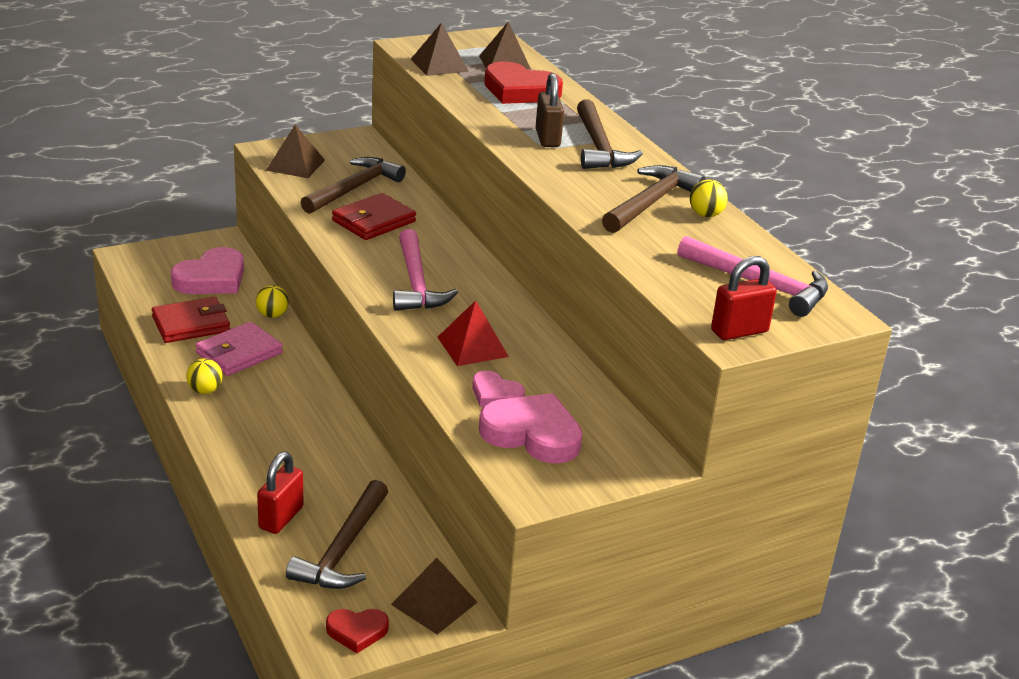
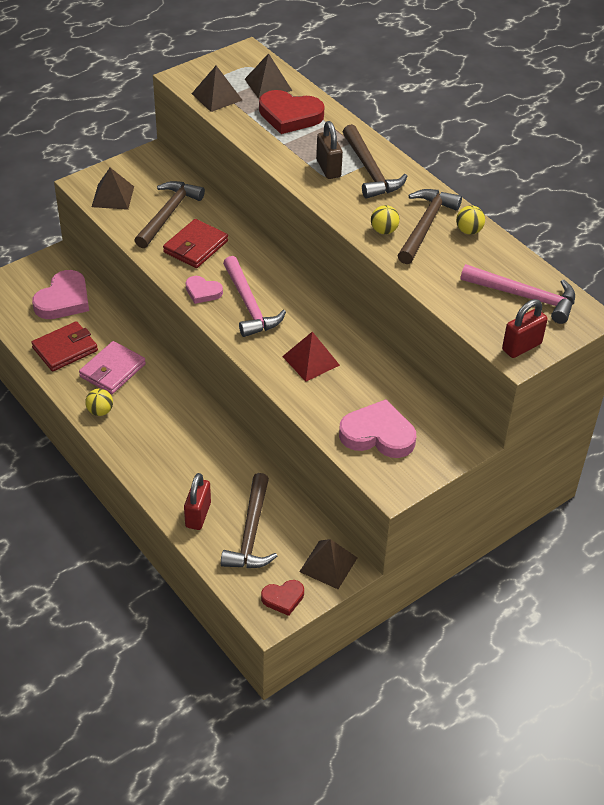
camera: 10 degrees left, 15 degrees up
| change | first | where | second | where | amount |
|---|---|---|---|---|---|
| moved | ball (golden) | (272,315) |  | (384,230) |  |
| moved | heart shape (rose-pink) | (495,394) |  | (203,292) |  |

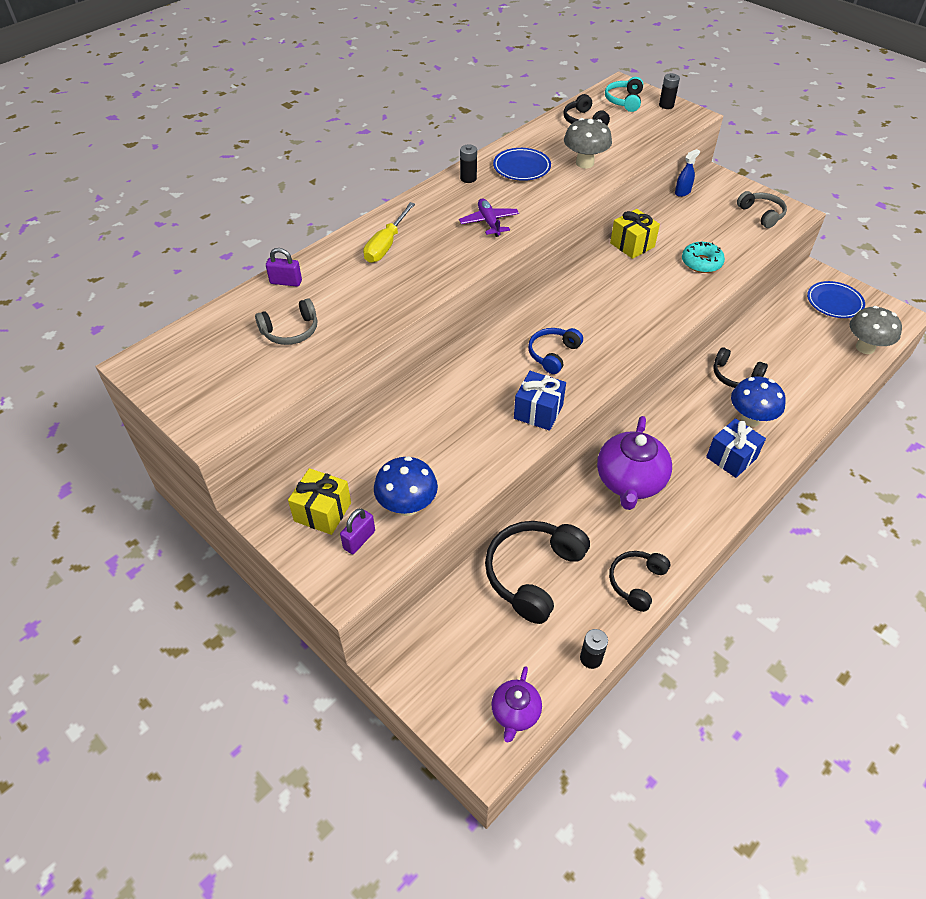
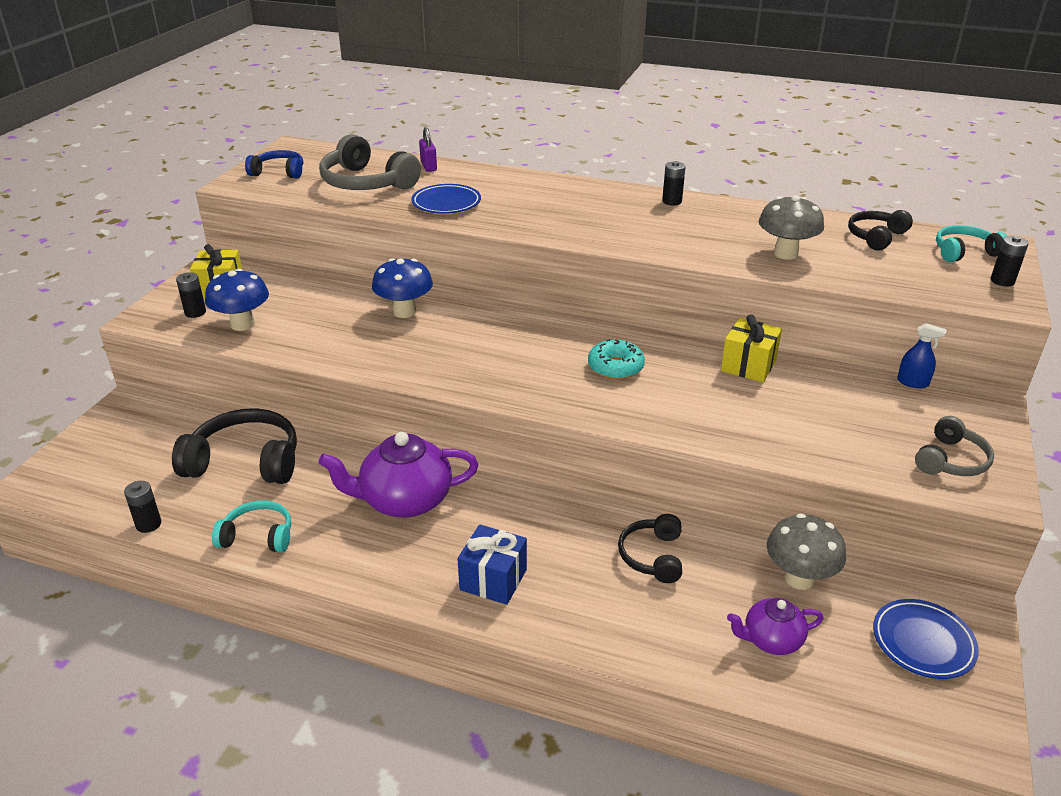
camera: 65 degrees right, 15 degrees down
| change | first | where | second | where | amount |
|---|---|---|---|---|---|
| moved | plate (blue) | (521,168) |  | (446,203) |  |
| removed | plane (royal purple) | (489,222) |  |  |  |
| removed | hand screwdriver (golden) | (386,245) |  |  |  |
| moved | doughnut (aqua) | (701,263) |  | (615,367) |  |
| resized | headset (grey) | (291,331) |  | (366,183) | x1.70 |
| moved | fungus (grey) | (865,347) |  | (799,578) |  |
| moved | headset (blue) | (553,354) |  | (278,172) |  |
| removed | present (blue) | (538,412) |  |  |  |
| moved | fungus (blue) | (750,419) |  | (404,312) |  |
| replaced | lock (royal purple) | (359,540) | power cell (jet-black) | (195,312) |  |
| recoloured | headset (jet-black) | (636,582) | headset (aqua) | (258,536) |  |
| moved | teapot (royal purple) | (515,713) |  | (771,640) |  |

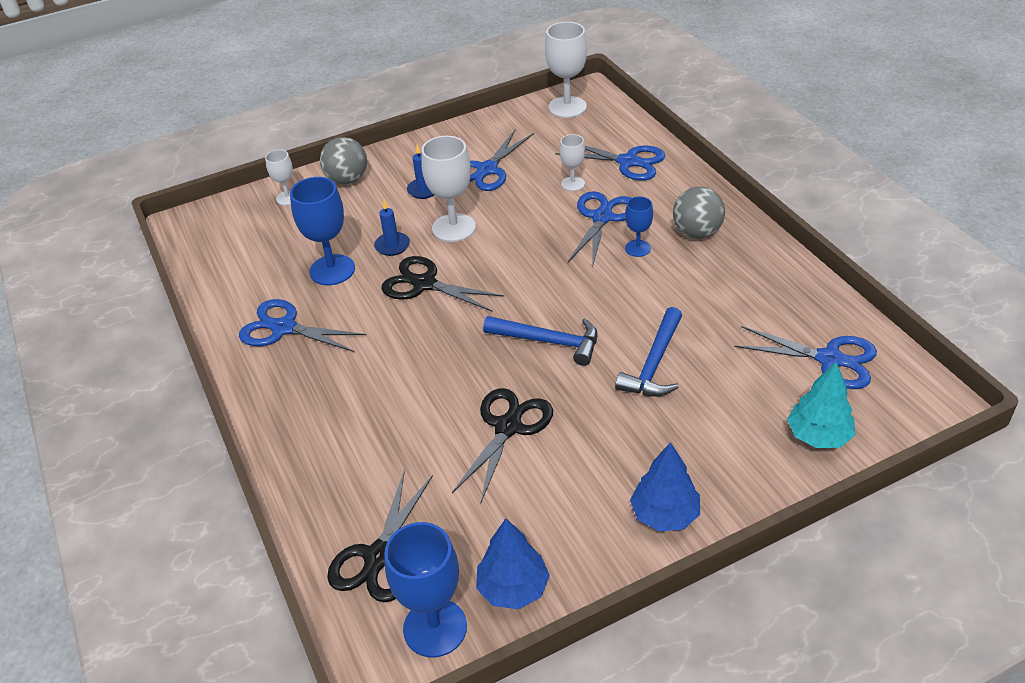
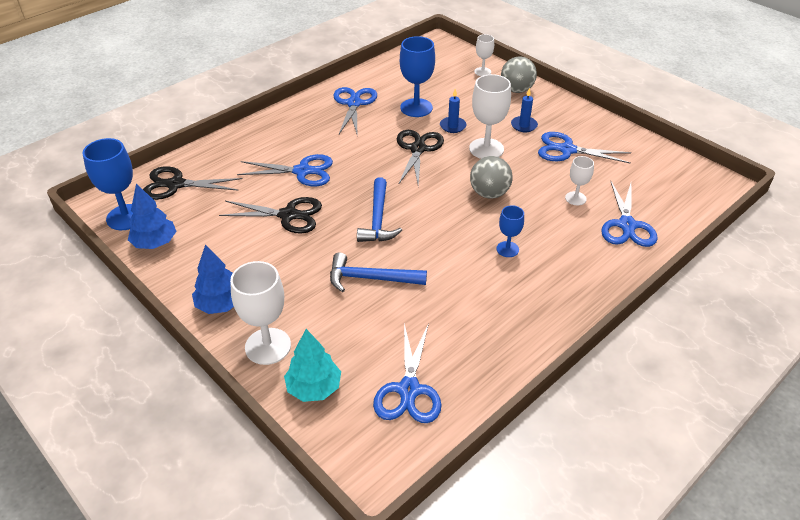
camera: 70 degrees right, 0 degrees up
| change | first | where | second | where | amount |
|---|---|---|---|---|---|
| moved | wine glass (pure white) | (567,107) |  | (268,346) |  |
| moved | ball (grey) | (697,232) |  | (489,193) |  |
| moved | shears (blue) | (602,217) |  | (302,171) |  |

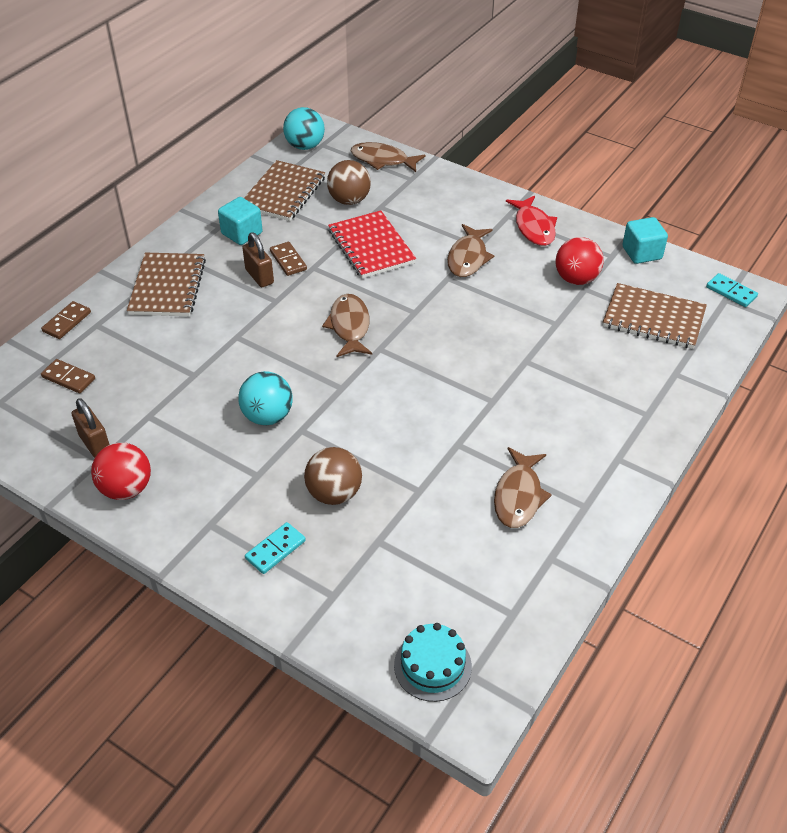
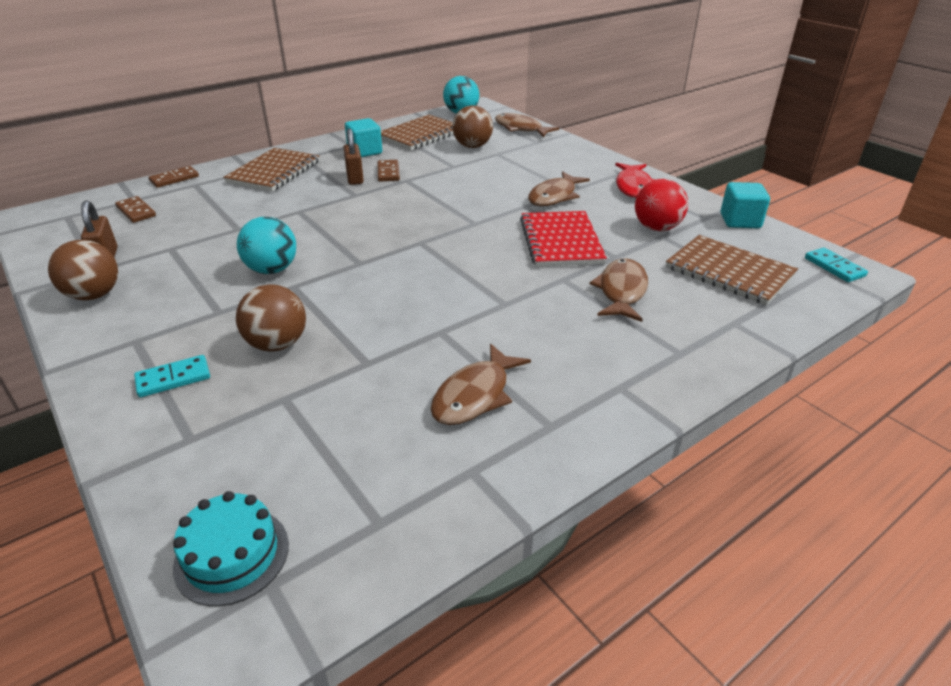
camera: 20 degrees right, 10 degrees down
| change | first | where | second | where | amount |
|---|---|---|---|---|---|
| moved | notepad (crimson) | (371,247) |  | (561,241) |  |
| moved | fish (russet) | (349,326) |  | (621,291) |  |
| recoloured | ball (crimson) | (126,489) | ball (russet) | (94,295) |  |

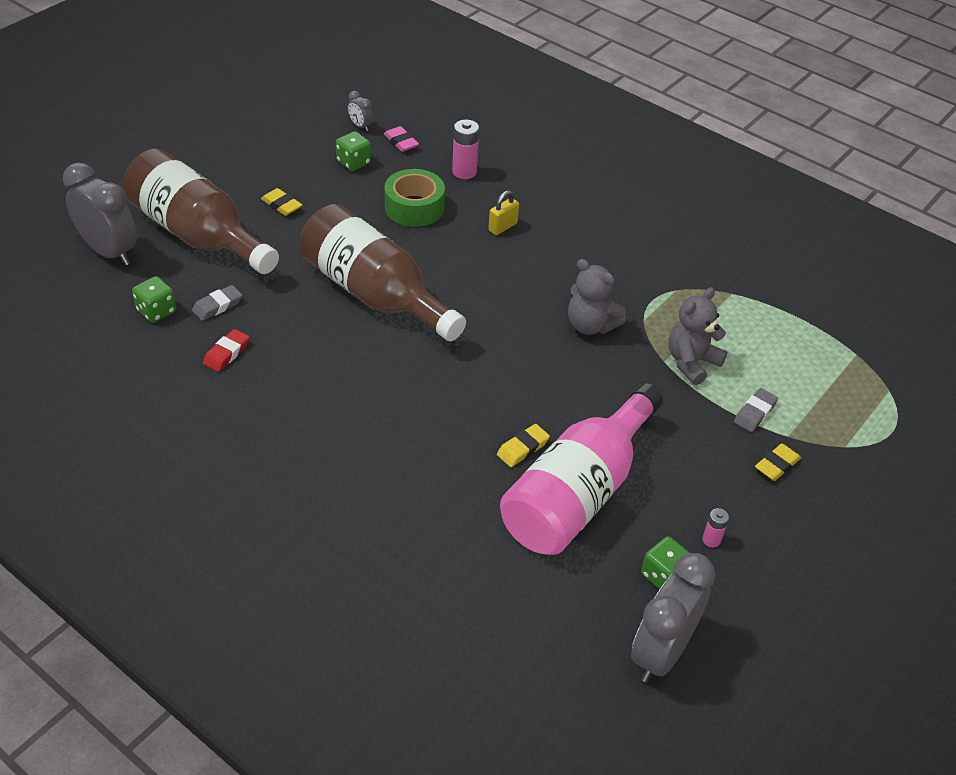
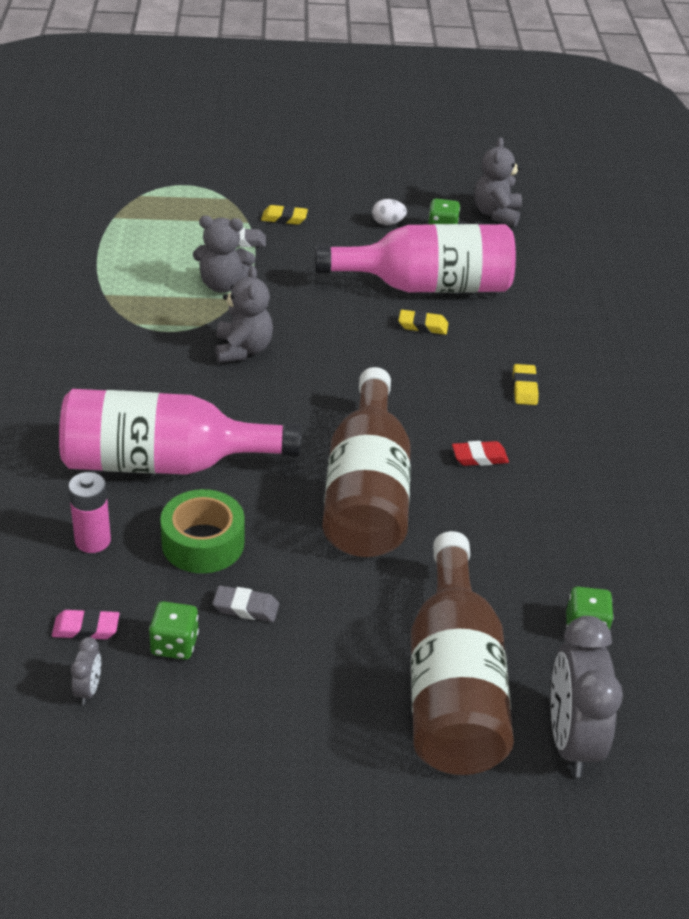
camera: 130 degrees left, 5 degrees down
| change | first | where | second | where | amount |
|---|---|---|---|---|---|
| turned | gum eraser (rose-pink) | (401,142) |  | (86,628) | 75 degrees clockwise |
| moved | gum eraser (golden) | (281,205) |  | (524,388) |  |
| replaced | lock (golden) | (502,227) | bottle (rose-pink) | (163,463) |  |
| moved | gum eraser (grey) | (217,306) |  | (246,607) |  |
| moved | gum eraser (crimson) | (226,353) |  | (479,457) |  |
| replaced | power cell (rose-pink) | (711,540) | egg (pure white) | (387,223) |  |
| replaced | clock (grey) | (661,652) | teddy (grey) | (496,214) |  |

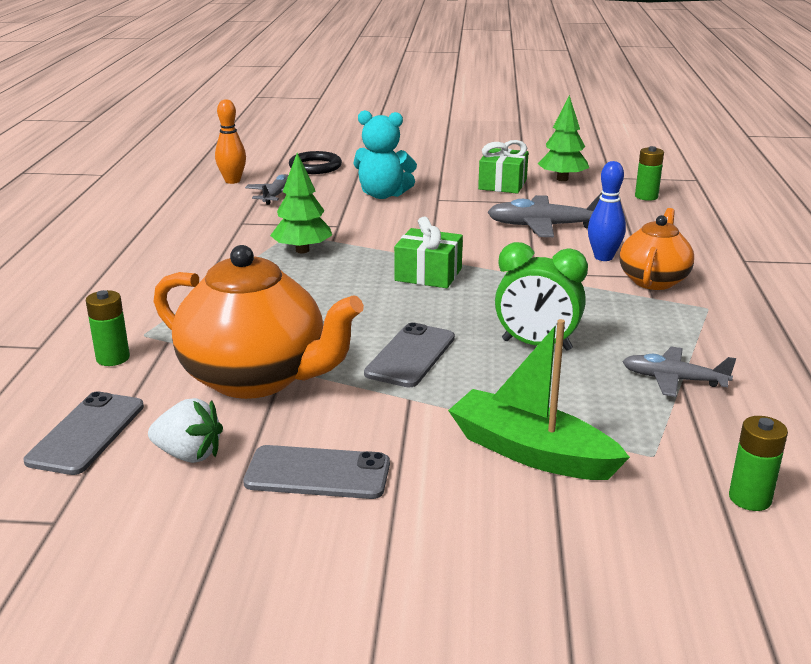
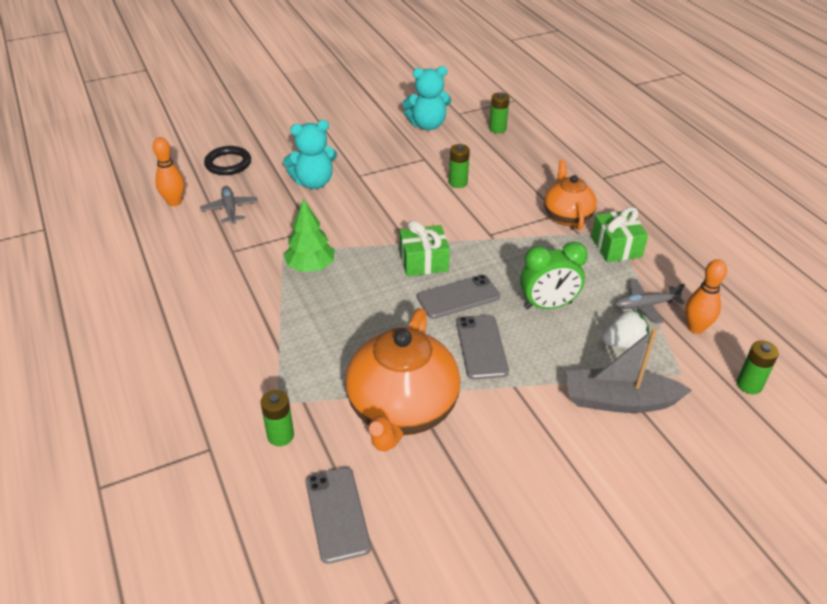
camera: 30 degrees left, 15 degrees up
| change | first | where | second | where | amount |
|---|---|---|---|---|---|
| replaced | fir tree (green) | (562,179) | teddy (aqua) | (427,125) |  |
| moved | present (green) | (502,184) |  | (616,247) |  |
| removed | bowling pin (blue) | (603,257) |  |  |  |
| replaced | plane (grey) | (545,226) | power cell (green) | (458,183) |  |
| turned | teapot (bright orange) | (256,378) |  | (402,410) | 105 degrees clockwise |
| recoloured | sailboat (green) | (531,452) | sailboat (grey) | (619,401) |  |
| moved | strawberry (pure white) | (189,454) |  | (624,344) |  |
| moved | mobile phone (grey) | (318,473) |  | (458,297) |  |
| added |  |  | bowling pin (bright orange) | (695,328) |  |

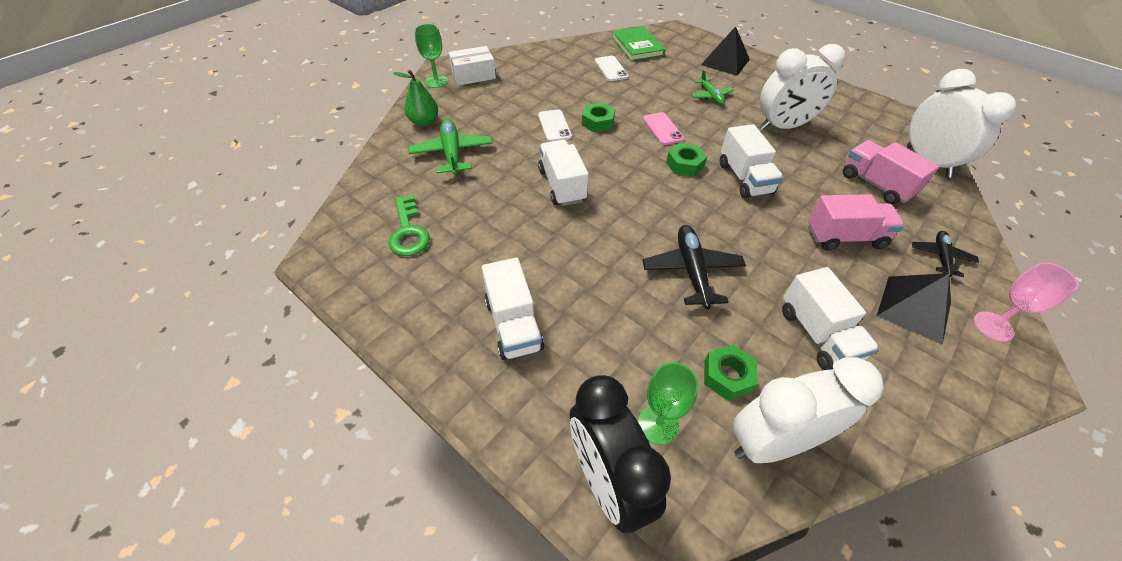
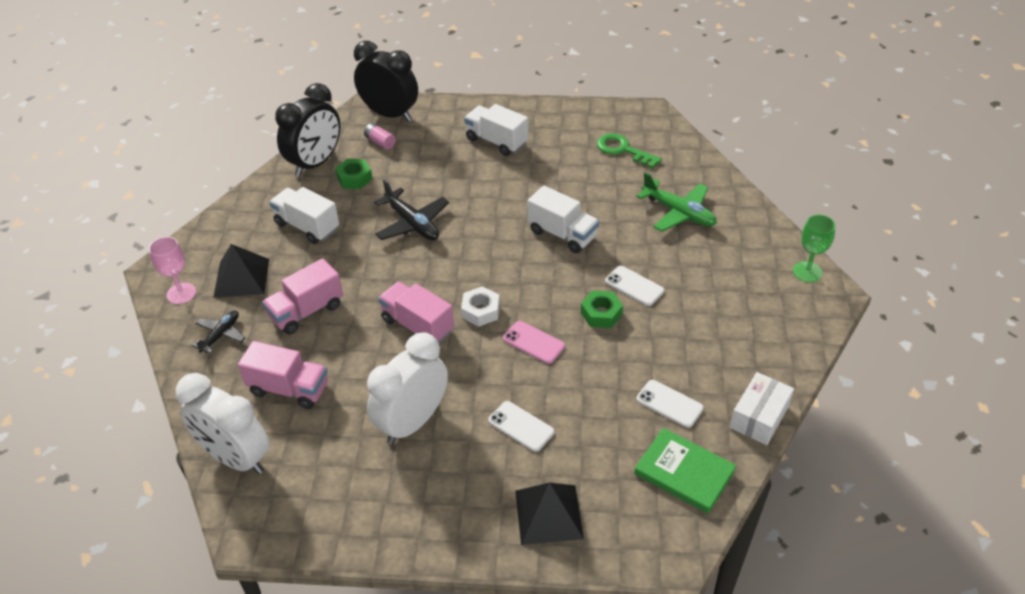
camera: 145 degrees right, 5 degrees down
| change | first | where | second | where | amount |
|---|---|---|---|---|---|
| moved | package (pure white) | (473,75) |  | (759,417) |  |
| removed | toy pear (green) | (424,122) |  |  |  |
| replaced | plane (green) | (710,96) | mobile phone (pure white) | (521,426) |  |
| recoloured | toy truck (pure white) | (744,178) | toy truck (rose-pink) | (417,326) |  |
| recoloured | hexagon nut (green) | (685,164) | hexagon nut (pure white) | (480,311) |  |
| turned | plane (jet-black) | (941,257) |  | (221,335) | 135 degrees counterclockwise |
| recoloured | clock (pure white) | (773,442) | clock (jet-black) | (315,163) |  |
| replaced | wine glass (green) | (658,424) | power cell (rose-pink) | (380,142) |  |

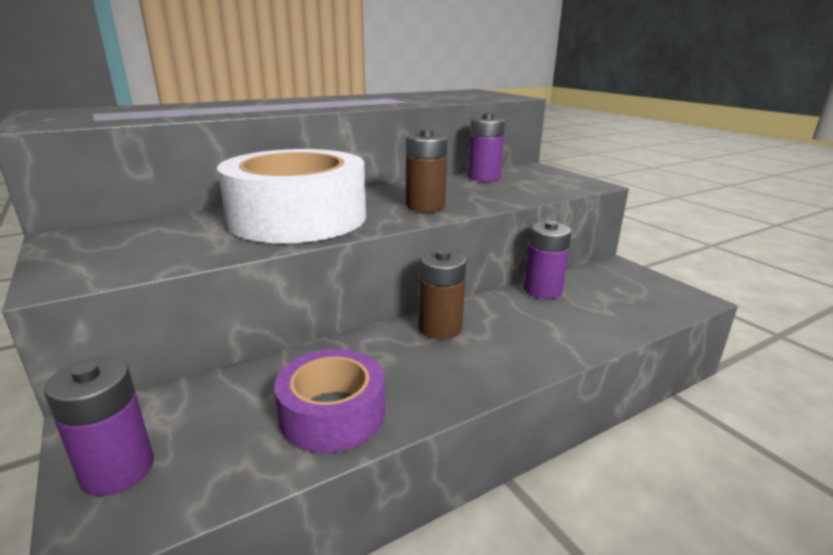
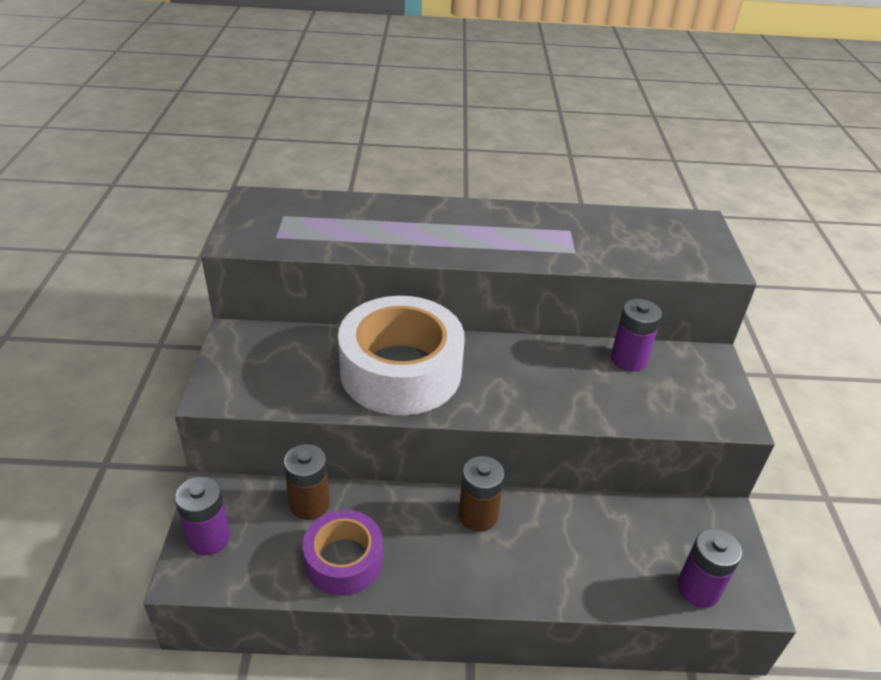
camera: 30 degrees right, 15 degrees up
| change | first | where | second | where | amount |
|---|---|---|---|---|---|
| moved | power cell (russet) | (425,206) |  | (309,504) |  |
| moved | power cell (royal purple) | (542,290) |  | (698,589) |  |

